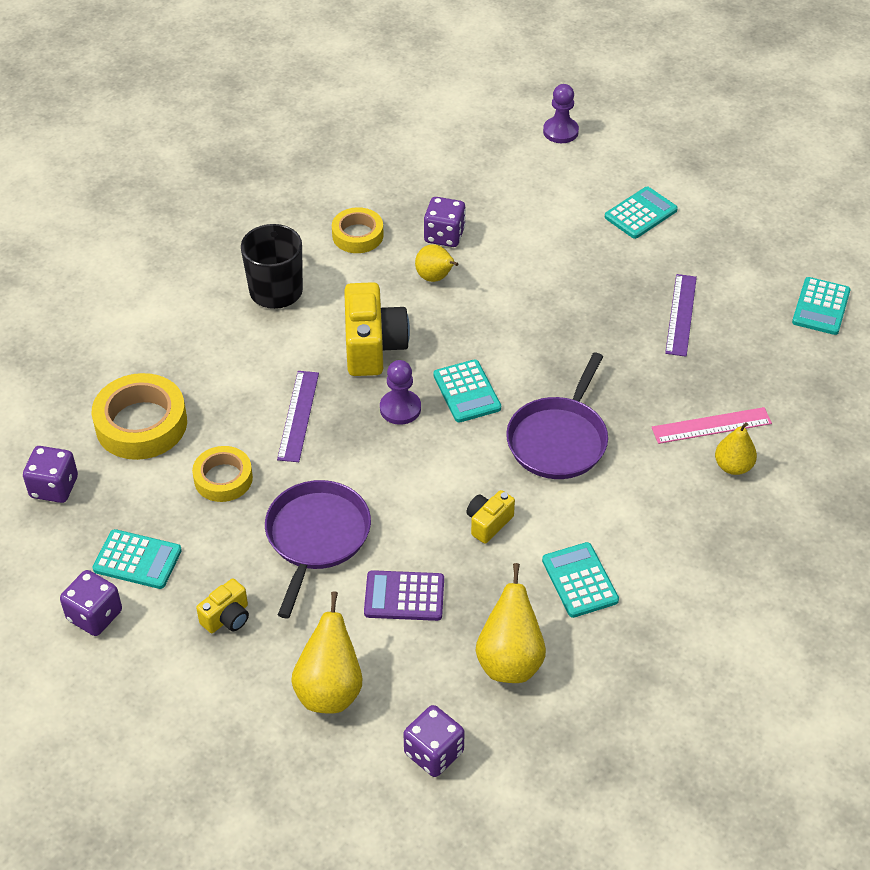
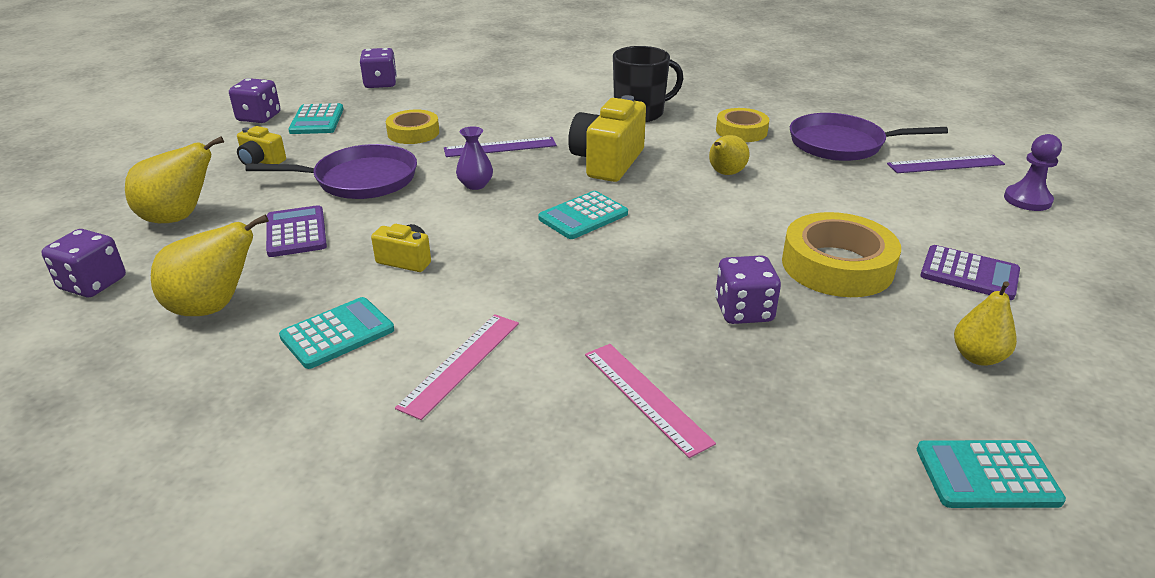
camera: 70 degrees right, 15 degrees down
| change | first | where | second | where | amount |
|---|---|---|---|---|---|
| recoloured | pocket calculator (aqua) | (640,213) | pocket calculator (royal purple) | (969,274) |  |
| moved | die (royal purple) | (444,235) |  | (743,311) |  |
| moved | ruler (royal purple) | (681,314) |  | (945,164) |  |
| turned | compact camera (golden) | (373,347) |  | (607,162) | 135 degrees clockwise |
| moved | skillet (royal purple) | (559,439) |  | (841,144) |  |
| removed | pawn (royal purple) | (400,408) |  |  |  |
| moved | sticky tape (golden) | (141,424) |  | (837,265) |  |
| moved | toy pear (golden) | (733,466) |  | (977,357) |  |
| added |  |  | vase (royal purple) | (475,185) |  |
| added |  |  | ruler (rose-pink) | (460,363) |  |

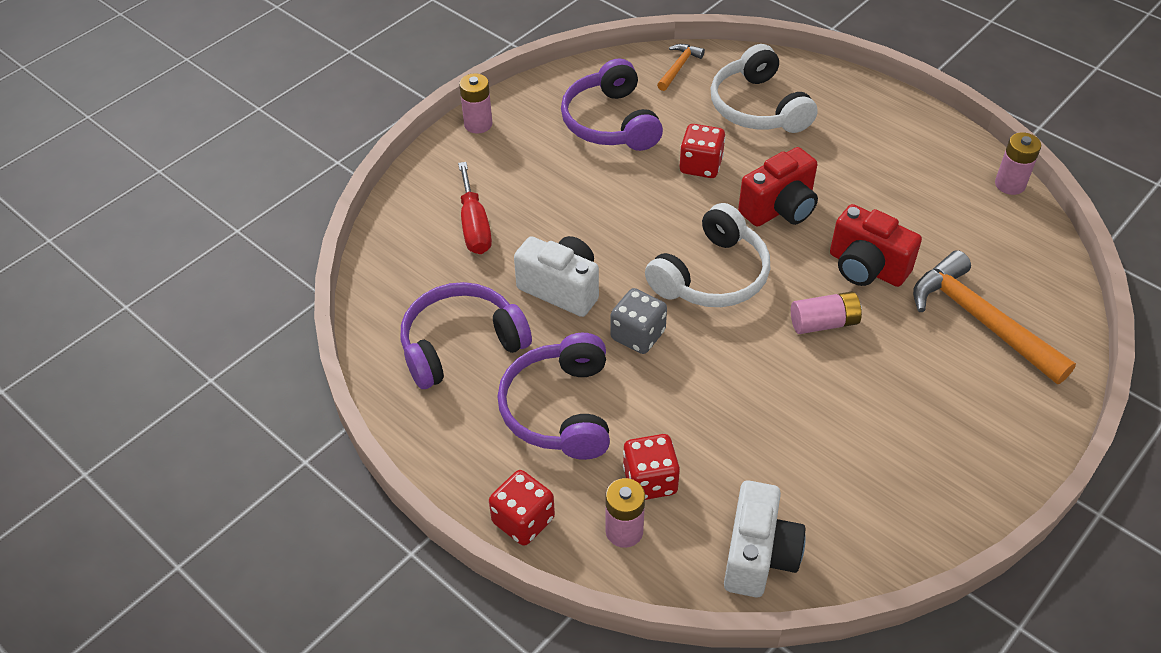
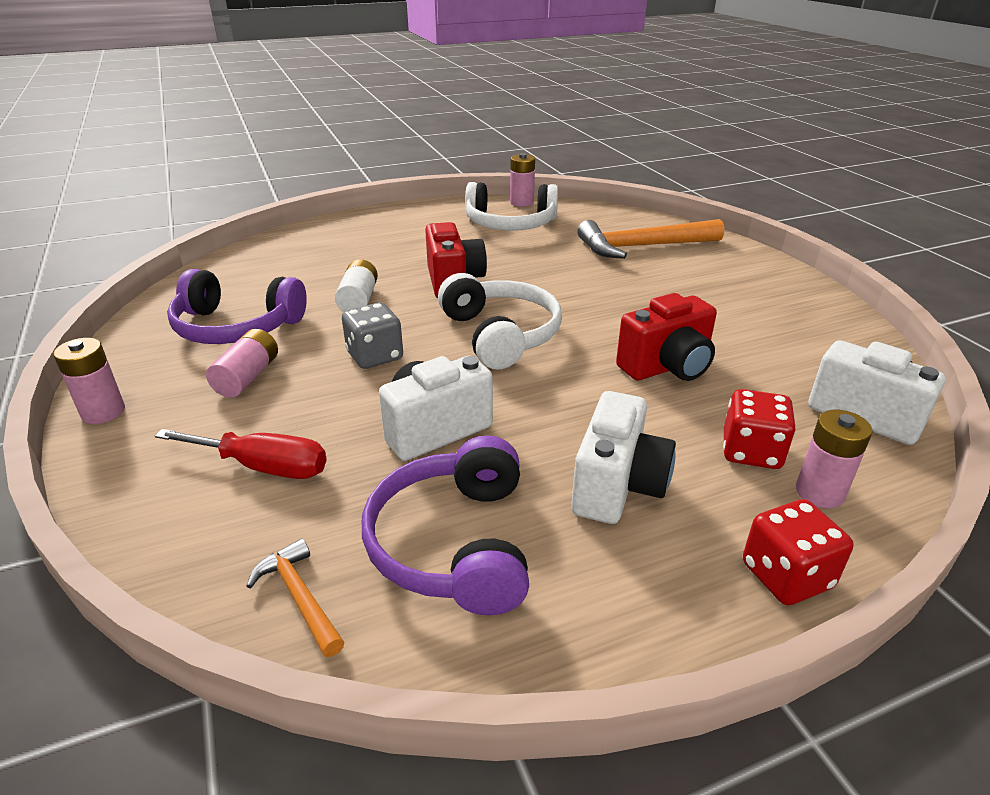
camera: 65 degrees left, 15 degrees down
| change | first | where | second | where | amount |
|---|---|---|---|---|---|
| moved | hammer (bright orange) | (679,67) |  | (300,597) |  |
| moved | headset (pure white) | (758,107) |  | (510,224) |  |
| replaced | die (crimson) | (700,166) | power cell (pure white) | (358,300) |  |
| moved | compact camera (crimson) | (866,268) |  | (667,367) |  |
| moved | die (grey) | (637,335) |  | (375,356) |  |
| moved | power cell (rose-pink) | (824,323) |  | (247,377) |  |
| replaced | headset (royal purple) | (560,409) | compact camera (pure white) | (617,486) |  |

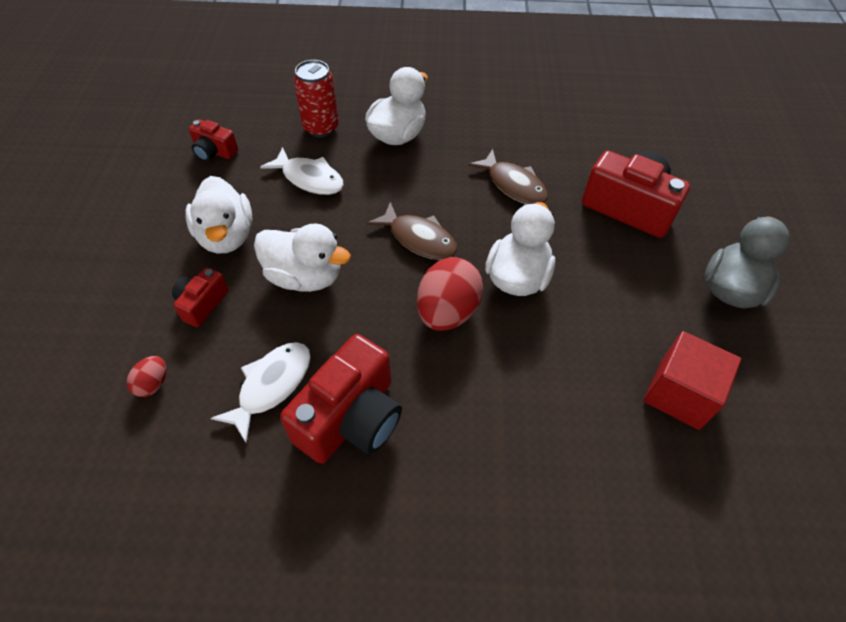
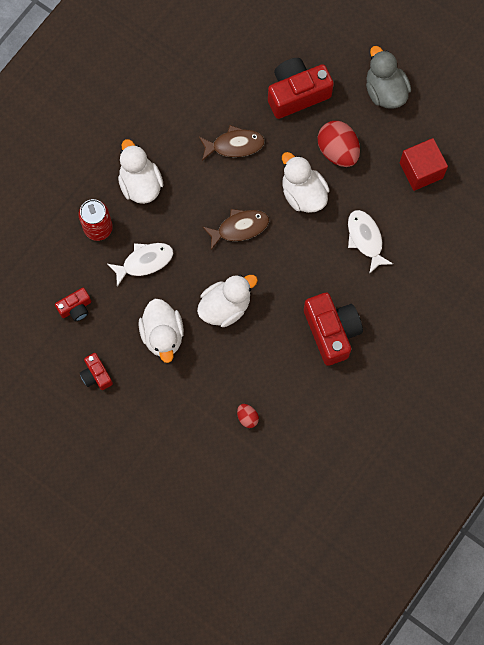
camera: 55 degrees left, 20 degrees up
| change | first | where | second | where | amount |
|---|---|---|---|---|---|
| turned | rubber duck (pure white) | (226,236) |  | (163,335) | 60 degrees clockwise |
| moved | egg (crimson) | (447,312) |  | (337,151) |  |
| moved | compact camera (crimson) | (202,304) |  | (96,375) |  |
| moved | fish (pure white) | (271,385) |  | (365,239) |  |

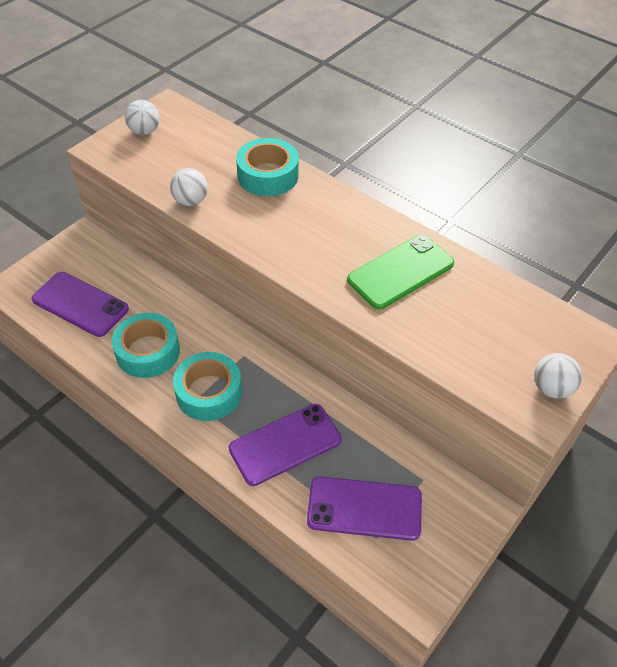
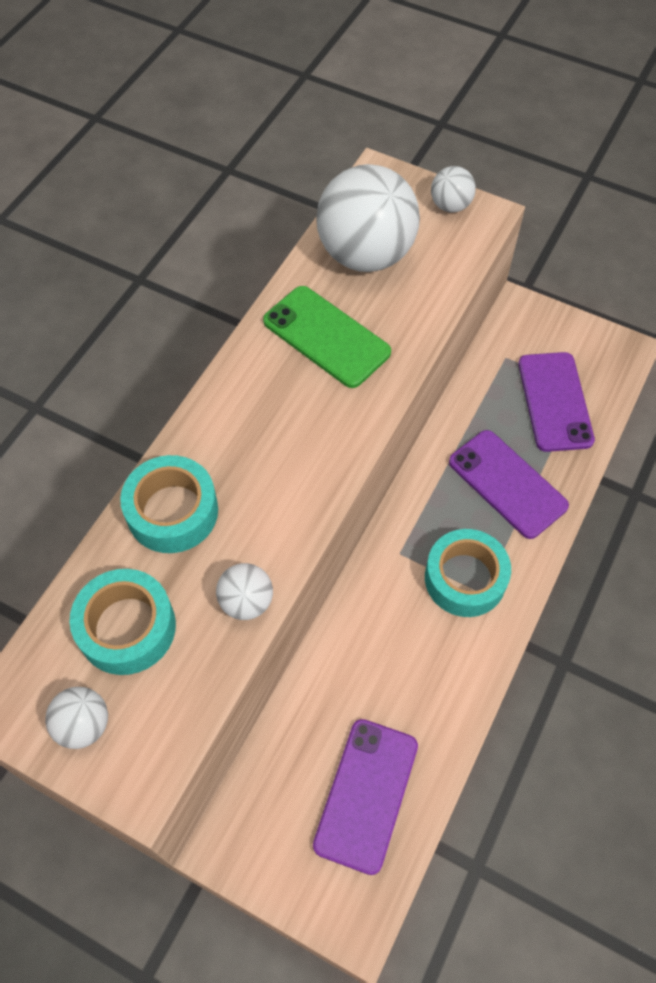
camera: 100 degrees left, 10 degrees up
| change | first | where | second | where | amount |
|---|---|---|---|---|---|
| moved | sticky tape (aqua) | (148,352) |  | (127,627) |  |
| added |  |  | ball (pure white) | (366,254) |  |

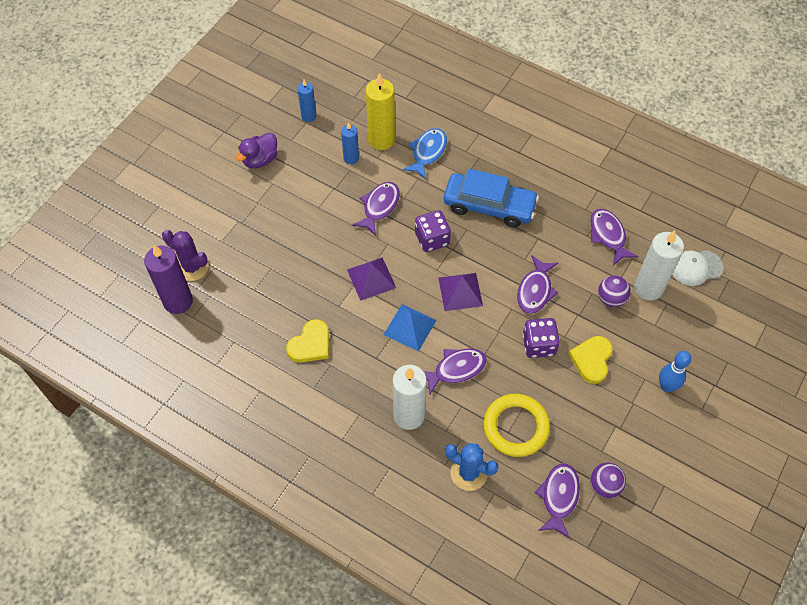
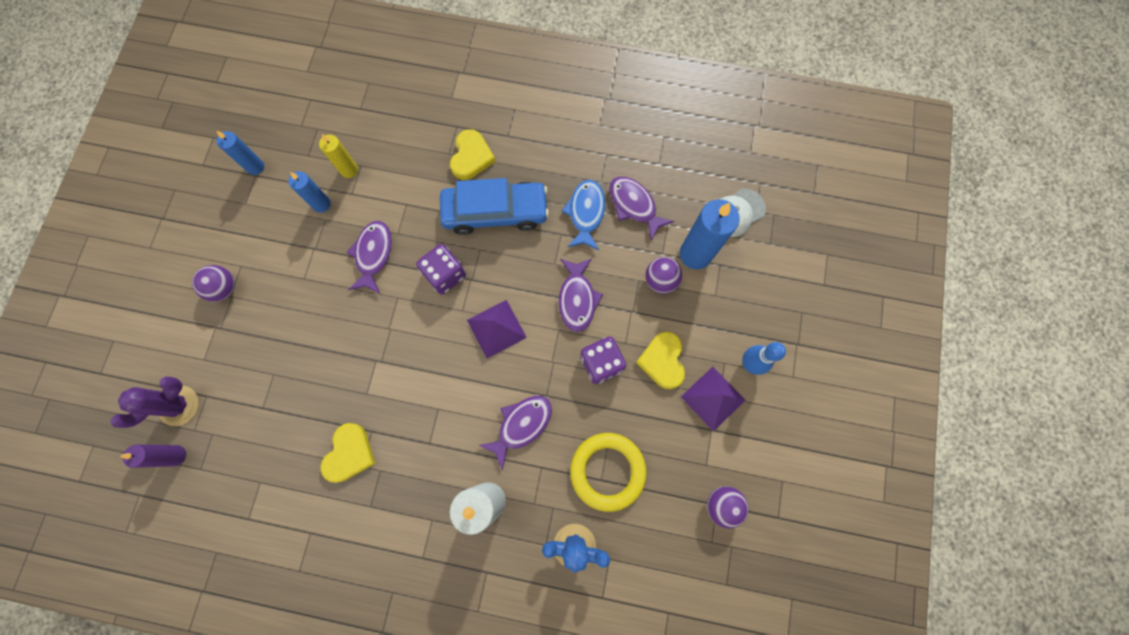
camera: 20 degrees left, 15 degrees up
| change | first | where | second | where | amount |
|---|---|---|---|---|---|
| resized | pillar candle (golden) | (381,140) |  | (349,170) | x0.57 |
| moved | fish (blue) | (427,152) |  | (586,213) |  |
| removed | rubber duck (royal purple) | (260,160) |  |  |  |
| turned | cactus (royal purple) | (192,267) |  | (179,405) | 60 degrees counterclockwise |
| recoloured | pillar candle (pure white) | (648,288) | pillar candle (blue) | (695,254) |  |
| resized | pillar candle (royal purple) | (178,301) |  | (176,455) | x0.57 |
| moved | pyramid shape (royal purple) | (371,278) |  | (713,398) |  |
| removed | pyramid shape (blue) | (410,327) |  |  |  |
| removed | fish (royal purple) | (559,497) |  |  |  |
| added |  |  | heart shape (golden) | (471,157) |  |
| added |  |  | ball (royal purple) | (224,288) |  |

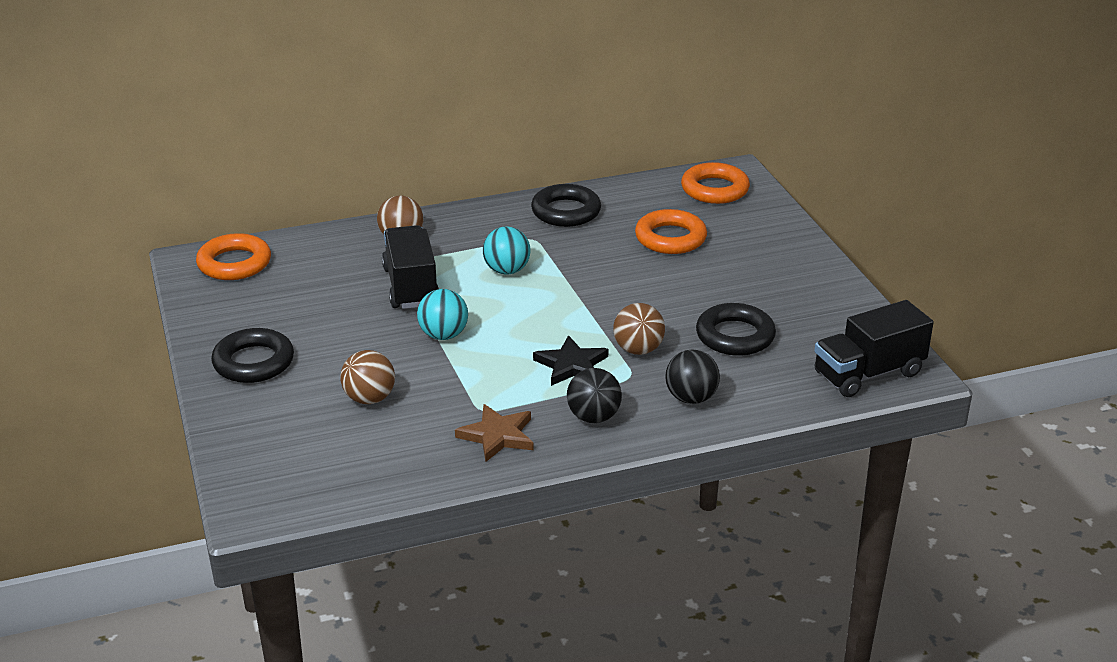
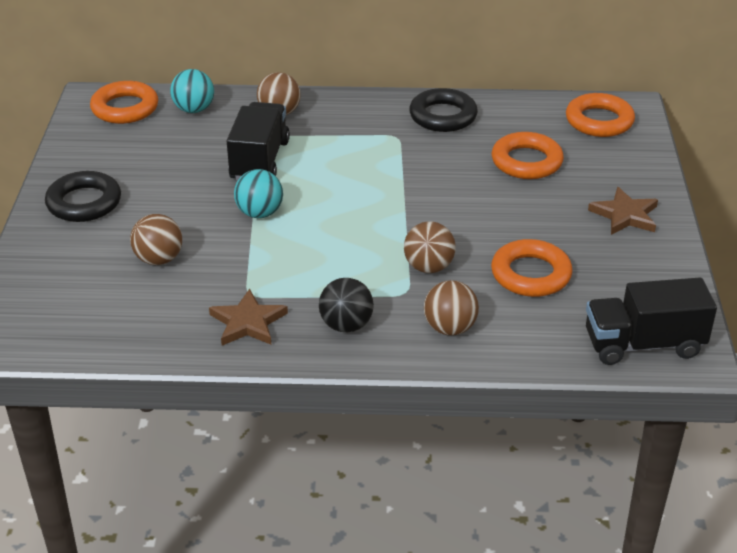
camera: 20 degrees right, 5 degrees up
| change | first | where | second | where | amount |
|---|---|---|---|---|---|
| moved | ball (aqua) | (507,270) |  | (194,109) |  |
| recoloured | hoop (jet-black) | (735,336) | hoop (bright orange) | (531,274) |  |
| removed | star shape (jet-black) | (571,365) |  |  |  |
| recoloured | ball (jet-black) | (691,398) | ball (russet) | (450,328) |  |
| added |  |  | star shape (russet) | (625,215) |  |

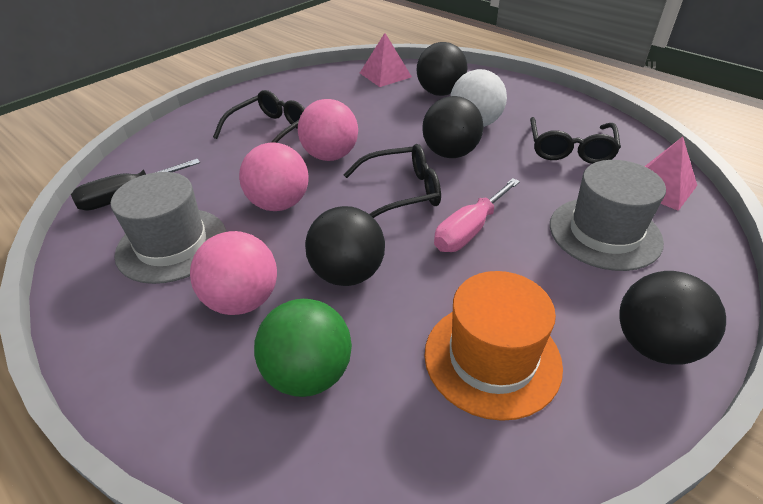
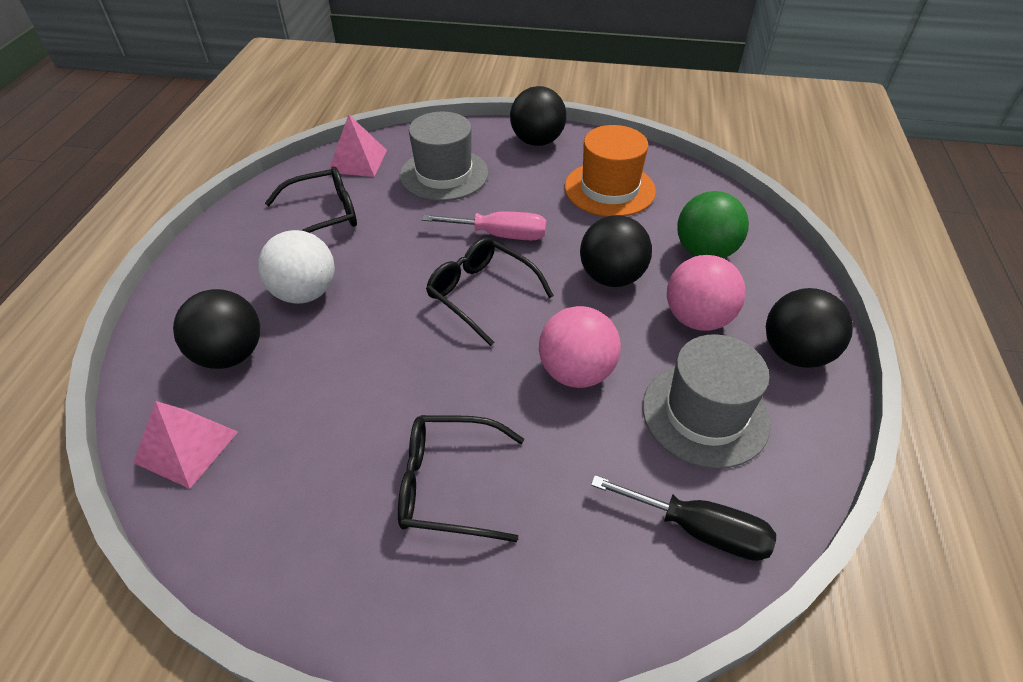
camera: 125 degrees left, 5 degrees up
| change | first | where | second | where | amount |
|---|---|---|---|---|---|
| moved | ball (jet-black) | (450,153) |  | (795,353) |  |
| removed | ball (rose-pink) | (330,155) |  |  |  |

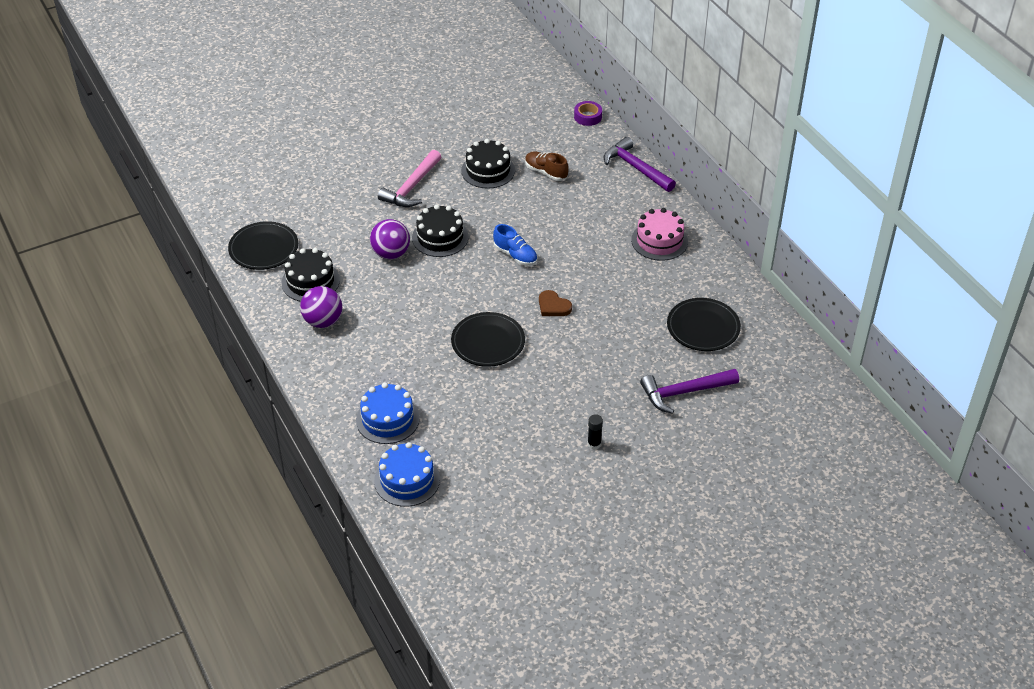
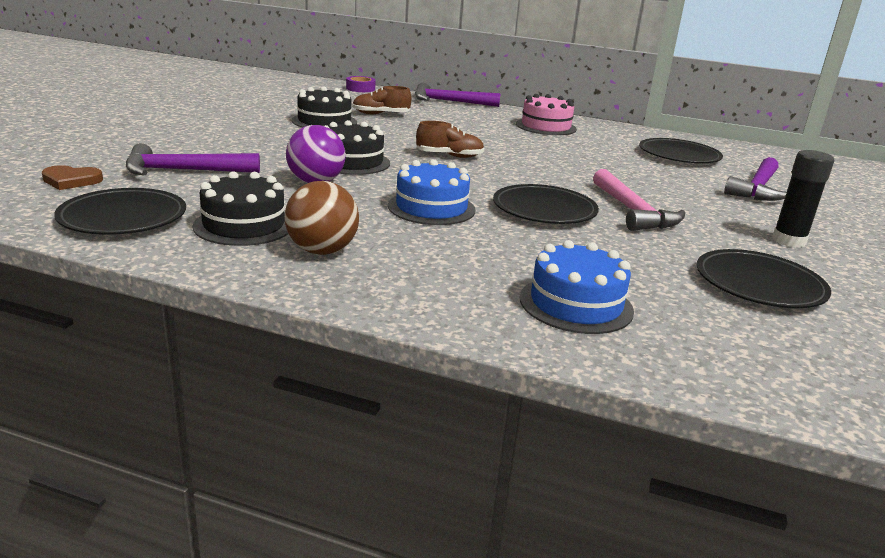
camera: 45 degrees left, 20 degrees down
| change | first | where | second | where | amount |
|---|---|---|---|---|---|
| moved | hammer (rose-pink) | (411,187) |  | (632,211) |  |
| recoloured | sneaker (blue) | (515,255) | sneaker (russet) | (449,156) |  |
| recoloured | ball (royal purple) | (323,321) | ball (russet) | (322,251) |  |
| moved | heart shape (russet) | (553,306) |  | (71,180) |  |
| resized | stick of glue (jet-black) | (594,444) |  | (788,241) | x1.68 |
| moved | gateau (blue) | (407,480) |  | (431,208) |  |
| added |  |  | hammer (royal purple) | (184,171) |  |
| added |  |  | plate (jet-black) | (759,284) |  |

